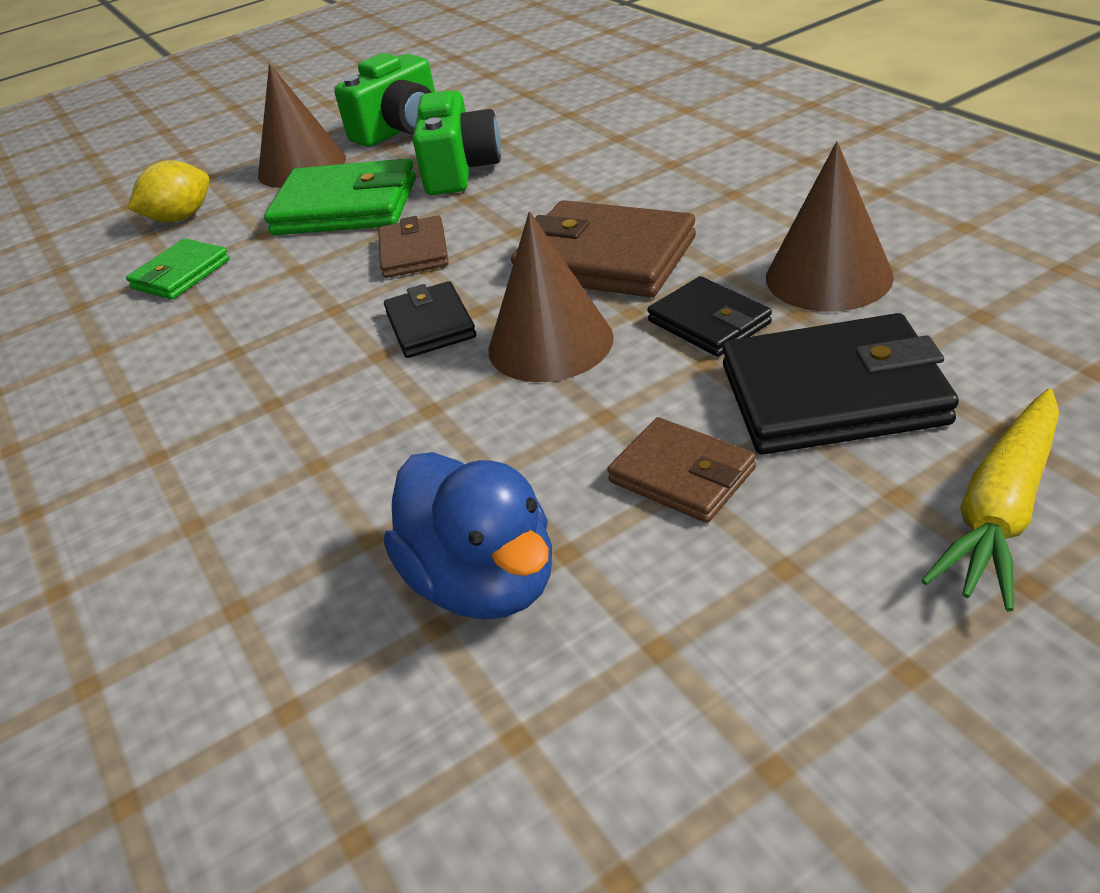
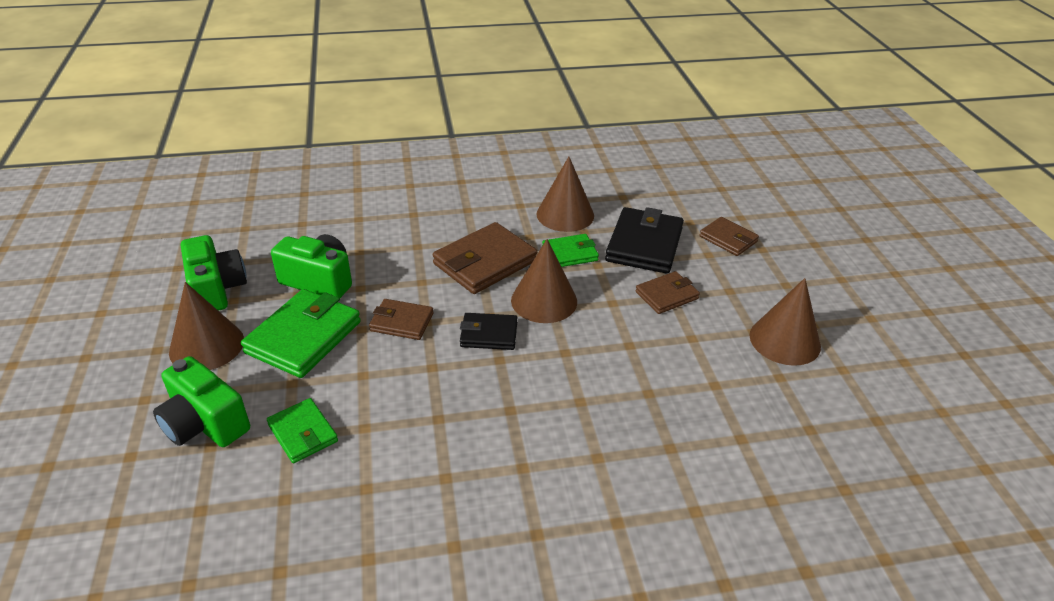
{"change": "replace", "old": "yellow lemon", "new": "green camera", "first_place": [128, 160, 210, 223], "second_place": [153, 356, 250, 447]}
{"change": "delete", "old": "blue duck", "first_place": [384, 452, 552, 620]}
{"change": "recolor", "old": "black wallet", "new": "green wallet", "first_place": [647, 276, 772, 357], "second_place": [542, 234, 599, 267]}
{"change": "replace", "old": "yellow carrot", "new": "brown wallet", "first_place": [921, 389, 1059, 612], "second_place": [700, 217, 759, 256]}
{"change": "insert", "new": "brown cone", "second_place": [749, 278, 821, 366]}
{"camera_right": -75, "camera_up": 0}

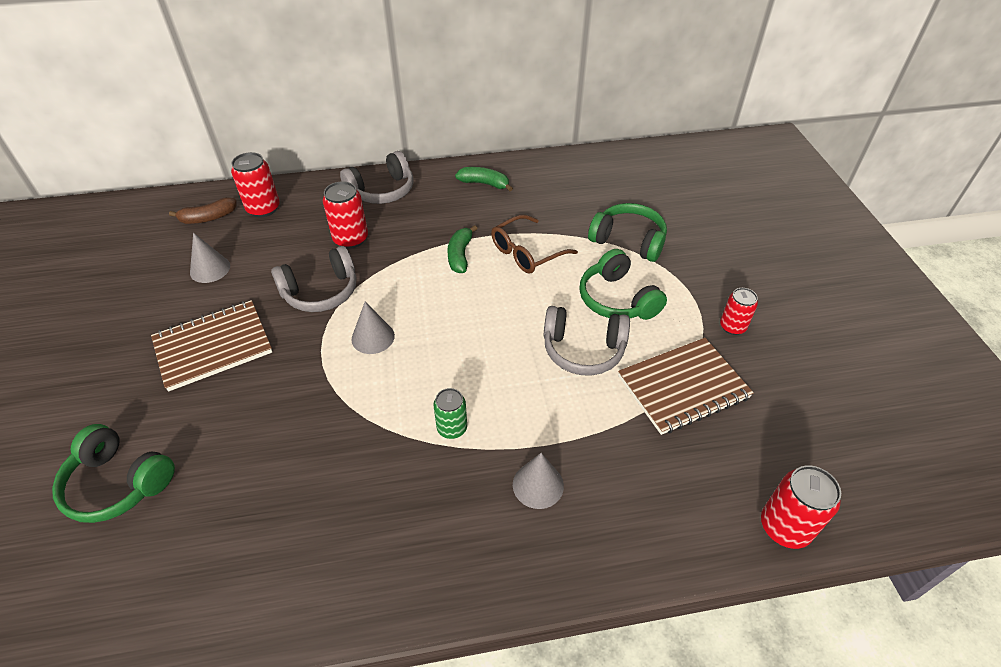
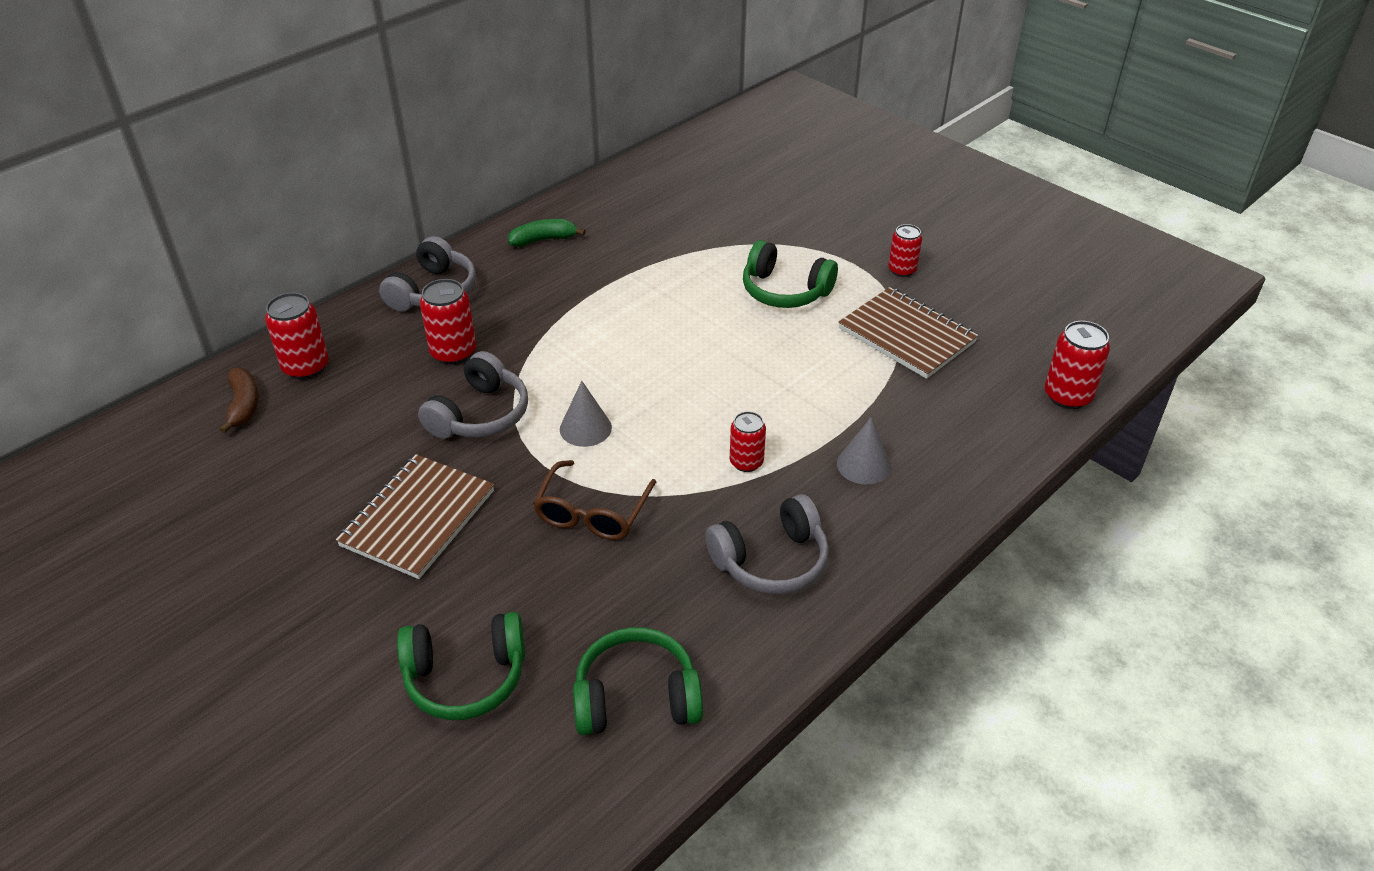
{"change": "rotate", "old": "brown banana", "first_place": [169, 197, 236, 224], "second_place": [219, 368, 259, 434], "degrees": -45}
{"change": "delete", "old": "grey cone", "first_place": [190, 233, 230, 283]}
{"change": "recolor", "old": "green can", "new": "red can", "first_place": [434, 388, 467, 439], "second_place": [730, 411, 766, 472]}
{"change": "delete", "old": "green banana", "first_place": [447, 225, 478, 273]}
{"change": "move", "old": "brown glasses", "first_place": [491, 215, 578, 274], "second_place": [533, 460, 656, 540]}
{"change": "move", "old": "grey headphones", "first_place": [544, 306, 630, 376], "second_place": [705, 494, 829, 594]}
{"change": "move", "old": "green headphones", "first_place": [588, 203, 667, 262], "second_place": [573, 627, 703, 735]}
{"change": "rotate", "old": "brown notebook", "first_place": [618, 338, 754, 435], "second_place": [838, 287, 978, 379], "degrees": -75}
{"camera_right": -35, "camera_up": -5}

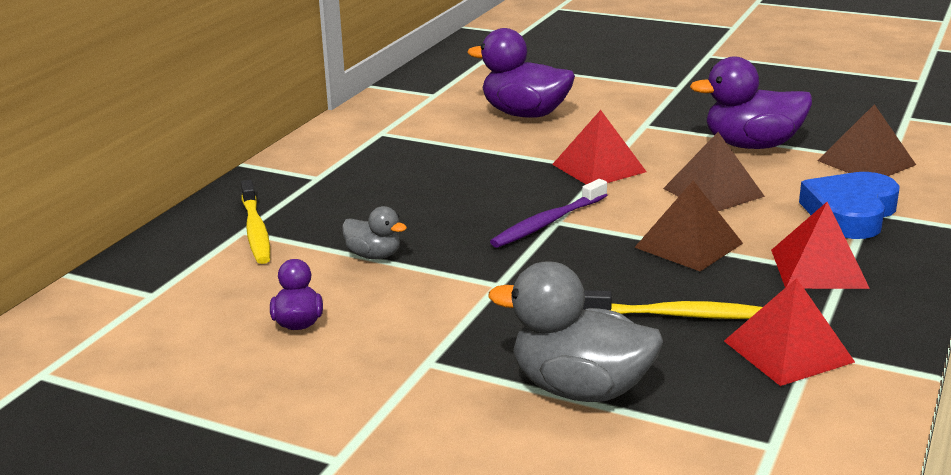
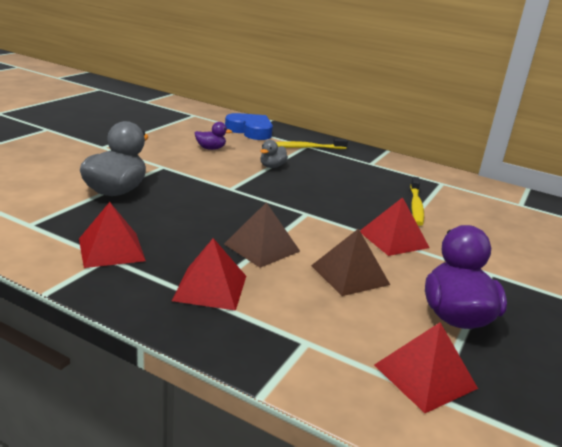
{"change": "delete", "old": "purple duck", "first_place": [467, 28, 575, 118]}
{"change": "delete", "old": "purple toothbrush", "first_place": [490, 179, 607, 248]}
{"change": "move", "old": "yellow toothbrush", "first_place": [583, 290, 762, 319], "second_place": [410, 177, 424, 226]}
{"change": "move", "old": "blue heart", "first_place": [799, 172, 900, 239], "second_place": [225, 113, 273, 140]}
{"change": "recolor", "old": "brown pyramid", "new": "red pyramid", "first_place": [817, 104, 916, 176], "second_place": [374, 322, 478, 413]}
{"camera_right": 90, "camera_up": 0}

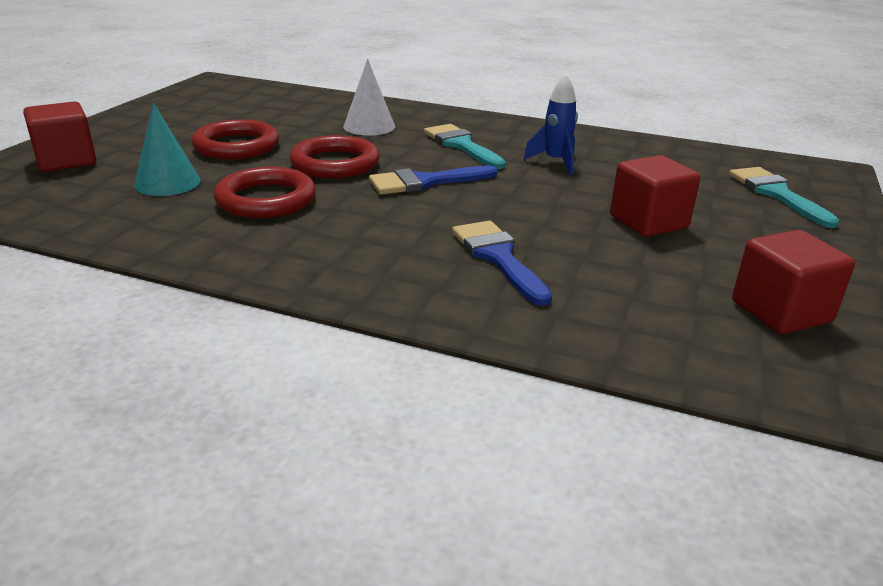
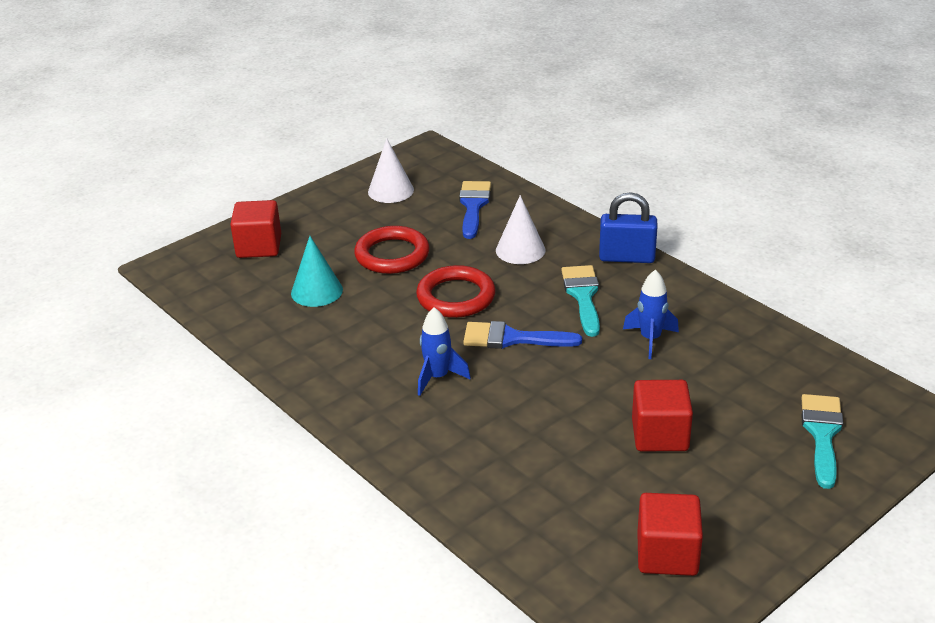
{"change": "delete", "old": "red ring", "first_place": [214, 167, 316, 218]}
{"change": "move", "old": "blue brush", "first_place": [452, 221, 552, 306], "second_place": [459, 181, 491, 239]}
{"change": "insert", "new": "white cone", "second_place": [368, 138, 414, 203]}
{"change": "insert", "new": "blue rocket", "second_place": [418, 307, 471, 396]}
{"change": "insert", "new": "blue padlock", "second_place": [599, 192, 657, 263]}
{"camera_right": 30, "camera_up": 5}

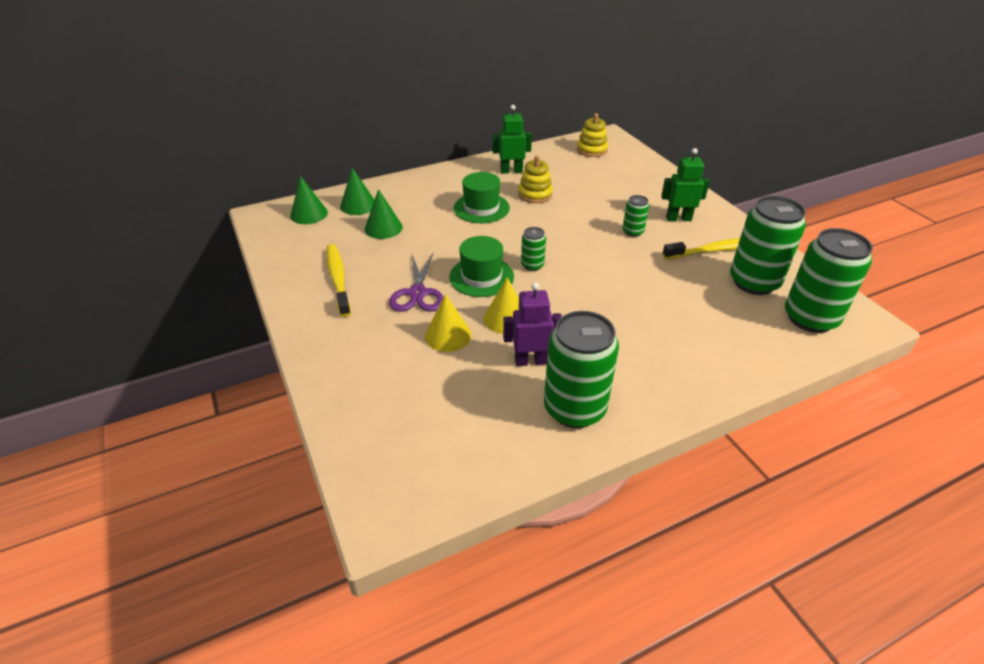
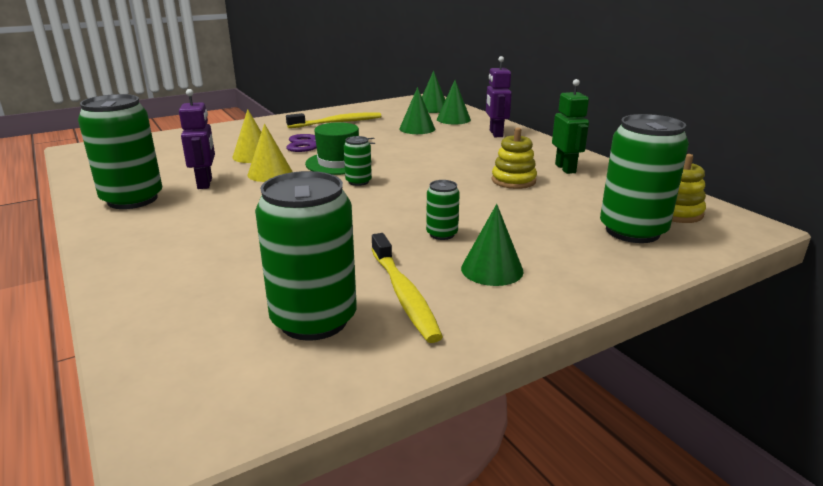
{"change": "delete", "old": "green hat", "first_place": [453, 172, 510, 223]}
{"change": "replace", "old": "green robot", "new": "green cone", "first_place": [661, 148, 710, 221], "second_place": [461, 204, 524, 286]}
{"change": "move", "old": "green can", "first_place": [785, 228, 873, 333], "second_place": [600, 114, 689, 243]}
{"change": "insert", "new": "purple robot", "second_place": [486, 56, 512, 137]}
{"camera_right": 85, "camera_up": -15}

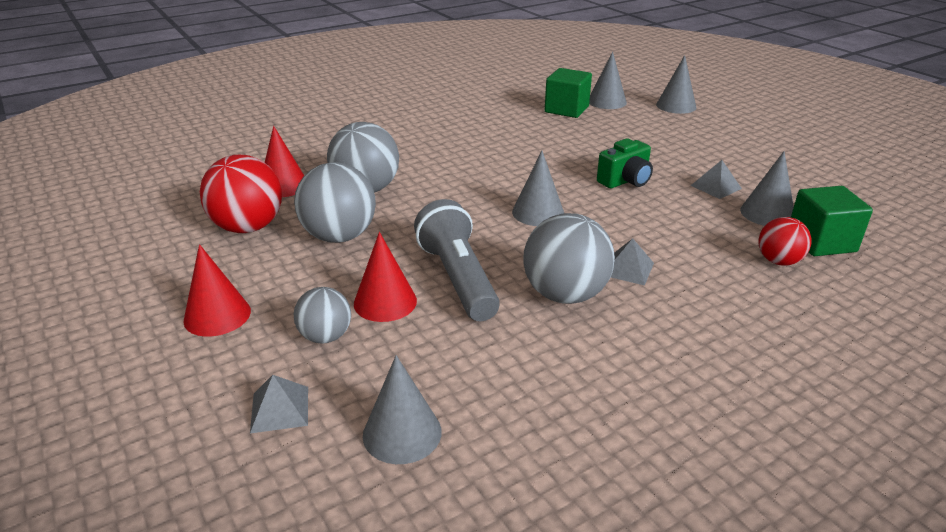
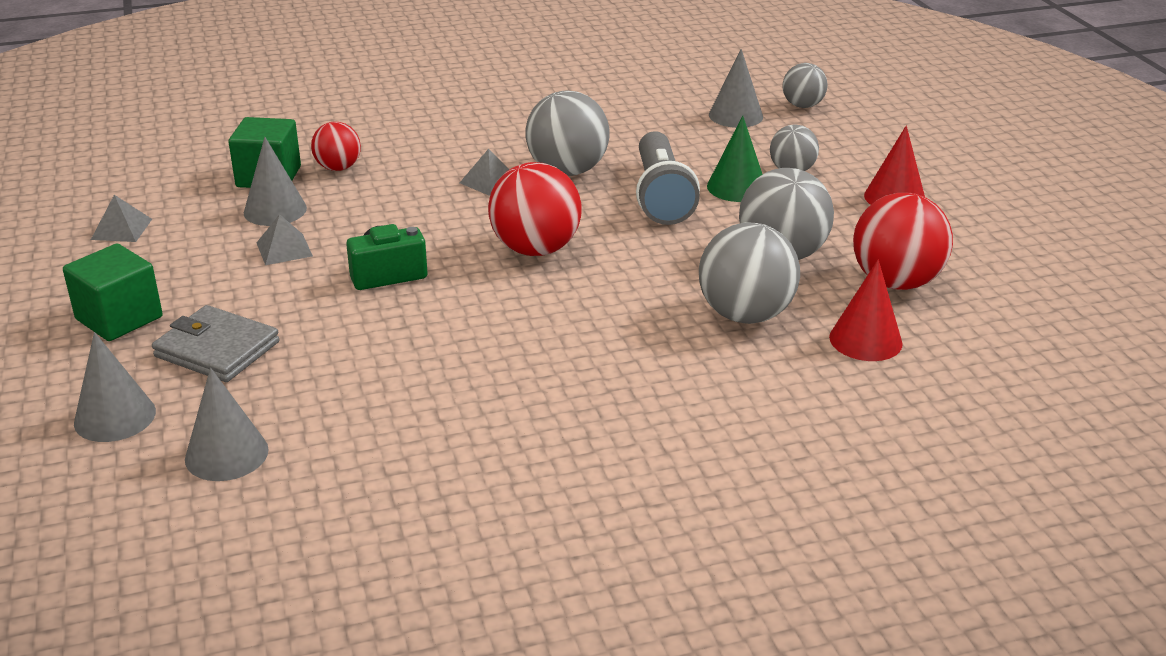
{"change": "move", "old": "grey pyramid", "first_place": [250, 375, 308, 433], "second_place": [91, 195, 152, 242]}
{"change": "recolor", "old": "red cone", "new": "green cone", "first_place": [354, 232, 417, 322], "second_place": [707, 116, 762, 202]}
{"change": "replace", "old": "grey cone", "new": "red ball", "first_place": [512, 151, 564, 226], "second_place": [488, 162, 581, 256]}
{"change": "move", "old": "green cube", "first_place": [545, 68, 592, 118], "second_place": [63, 244, 163, 341]}
{"change": "insert", "new": "grey wallet", "second_place": [152, 305, 280, 382]}
{"change": "insert", "new": "grey ball", "second_place": [783, 63, 828, 108]}
{"camera_right": -165, "camera_up": 0}

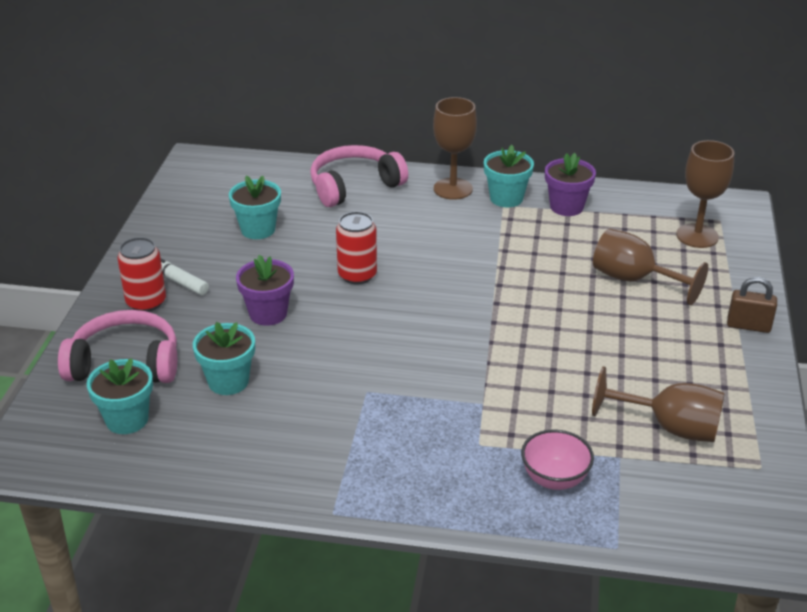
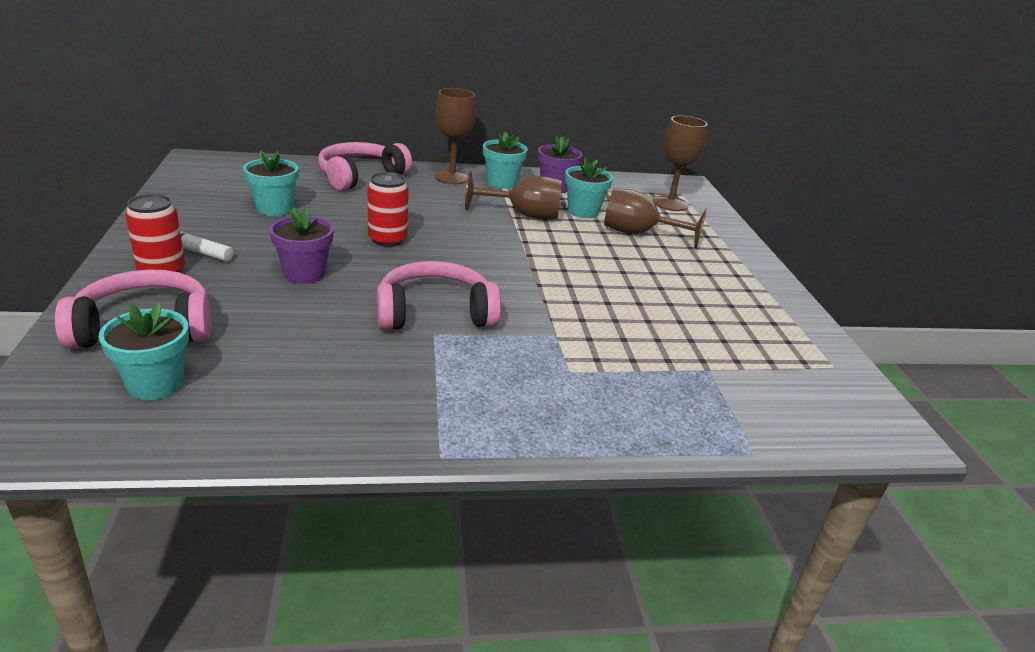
{"change": "move", "old": "turquoise flower pot", "first_place": [193, 322, 255, 395], "second_place": [565, 158, 613, 218]}
{"change": "delete", "old": "pink bowl", "first_place": [521, 429, 594, 490]}
{"change": "move", "old": "brown goblet", "first_place": [592, 366, 725, 442], "second_place": [465, 170, 562, 219]}
{"change": "delete", "old": "brown padlock", "first_place": [727, 277, 777, 333]}
{"change": "insert", "new": "pink headphones", "second_place": [377, 261, 501, 330]}
{"camera_right": -20, "camera_up": -5}

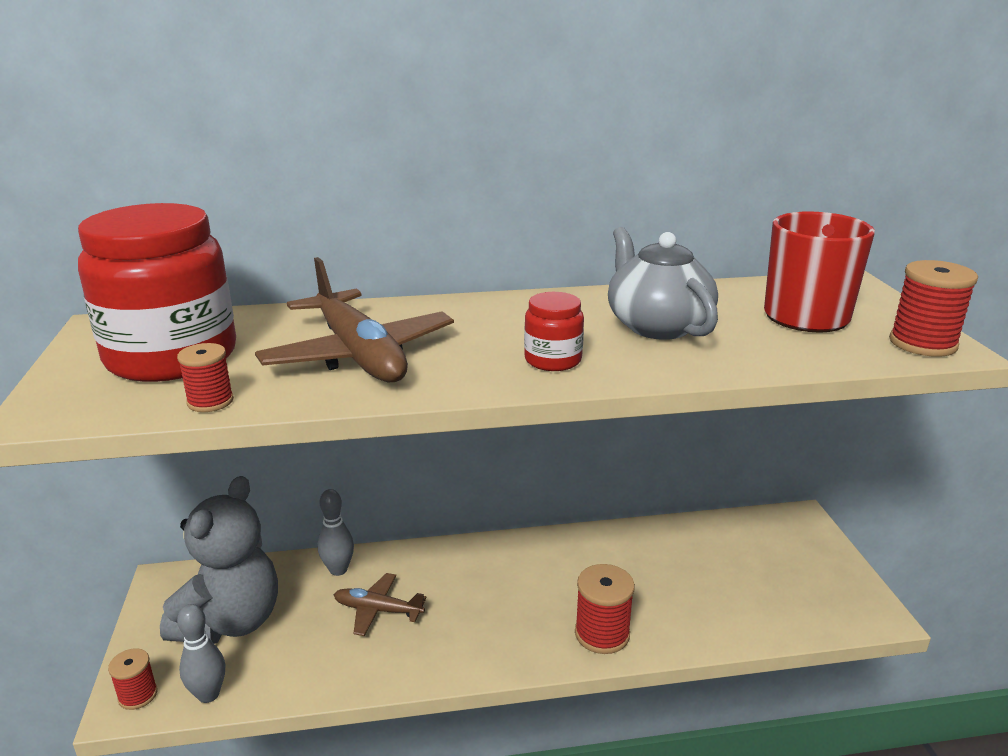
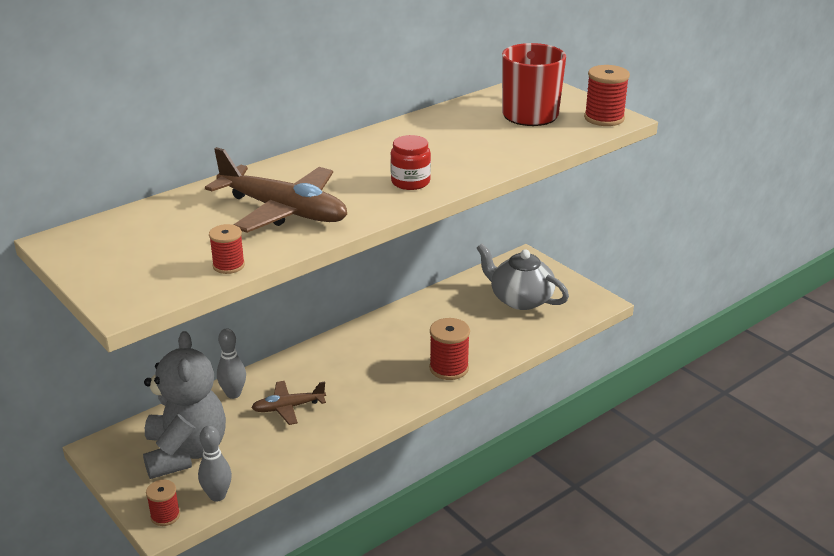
{"change": "delete", "old": "red jar", "first_place": [78, 203, 236, 382]}
{"change": "move", "old": "grey teapot", "first_place": [608, 227, 718, 340], "second_place": [477, 244, 569, 310]}
{"camera_right": -30, "camera_up": 5}

